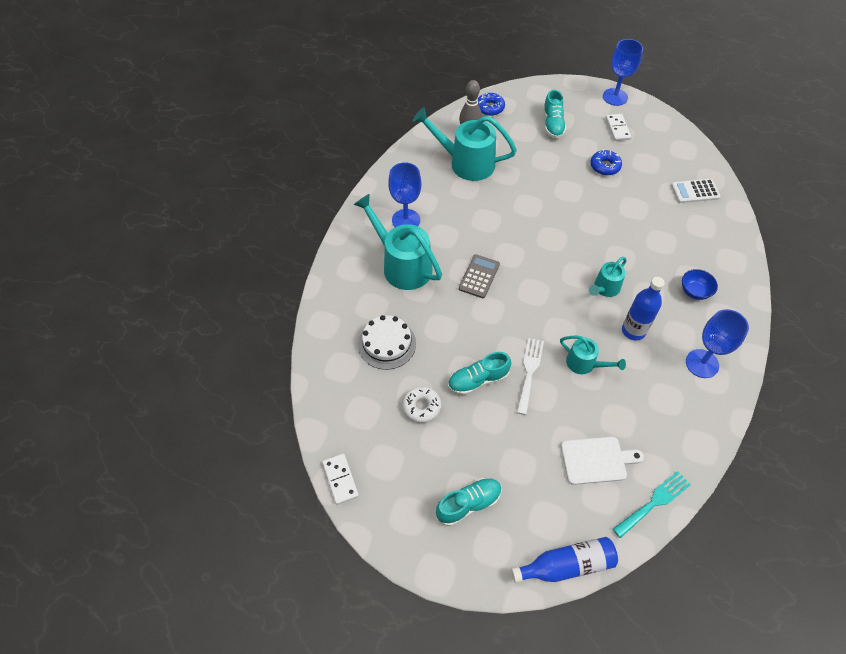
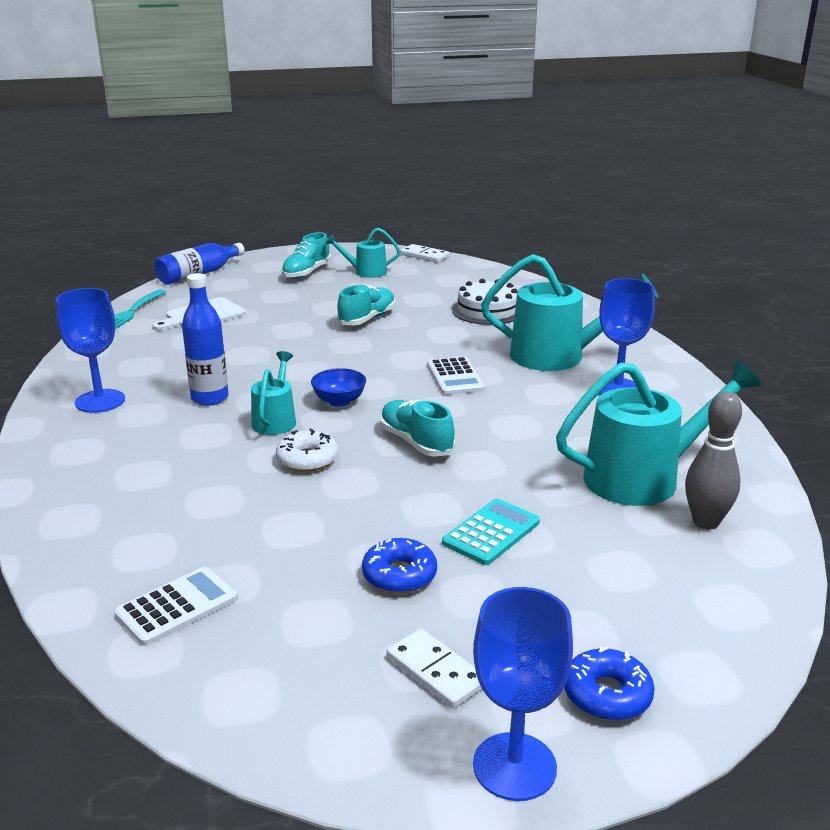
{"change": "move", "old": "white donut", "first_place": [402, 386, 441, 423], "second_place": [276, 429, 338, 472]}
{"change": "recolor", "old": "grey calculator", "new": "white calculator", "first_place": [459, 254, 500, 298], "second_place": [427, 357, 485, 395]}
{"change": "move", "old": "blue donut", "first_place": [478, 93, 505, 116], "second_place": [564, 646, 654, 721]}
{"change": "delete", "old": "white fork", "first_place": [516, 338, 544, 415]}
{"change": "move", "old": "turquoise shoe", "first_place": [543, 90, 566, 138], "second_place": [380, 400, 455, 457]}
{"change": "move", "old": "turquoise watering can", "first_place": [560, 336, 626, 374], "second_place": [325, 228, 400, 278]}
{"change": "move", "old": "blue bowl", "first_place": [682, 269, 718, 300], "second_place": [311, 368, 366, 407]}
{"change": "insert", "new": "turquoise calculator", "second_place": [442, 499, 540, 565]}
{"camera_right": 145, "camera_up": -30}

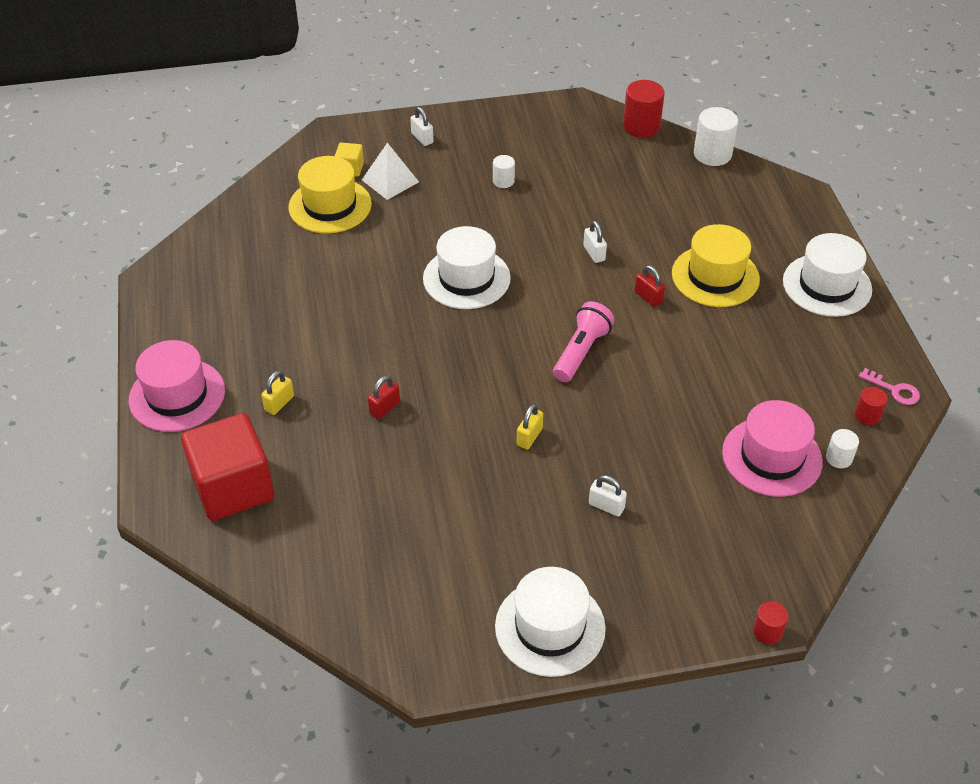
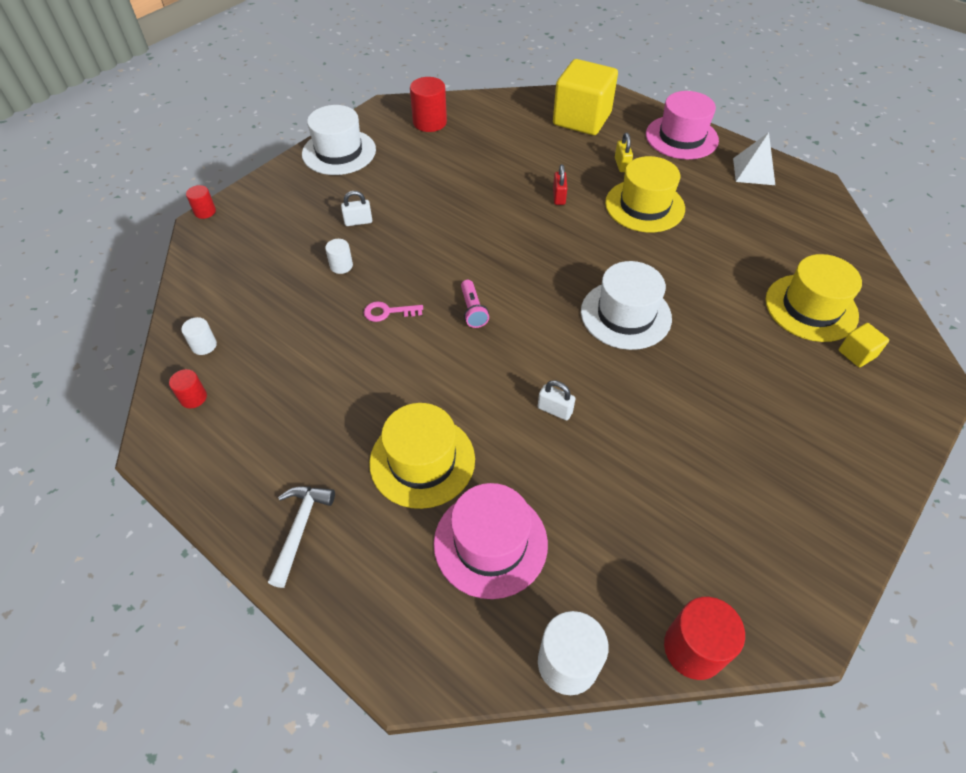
{"change": "recolor", "old": "red cube", "new": "yellow cube", "first_place": [181, 413, 275, 521], "second_place": [553, 59, 618, 135]}
{"change": "move", "old": "white pyramid", "first_place": [362, 143, 419, 200], "second_place": [733, 132, 775, 185]}
{"change": "delete", "old": "white padlock", "first_place": [410, 107, 433, 146]}
{"change": "move", "old": "white cylinder", "first_place": [493, 155, 515, 188], "second_place": [325, 239, 353, 274]}
{"change": "delete", "old": "yellow padlock", "first_place": [517, 404, 543, 449]}
{"change": "resize", "old": "pink flashlight", "first_place": [553, 301, 614, 382], "second_place": [461, 280, 489, 328], "factor": 0.65}
{"change": "delete", "old": "red padlock", "first_place": [635, 265, 665, 307]}
{"change": "move", "old": "pink hat", "first_place": [722, 400, 823, 497], "second_place": [434, 483, 548, 599]}
{"change": "replace", "old": "white hat", "new": "white hammer", "first_place": [783, 233, 872, 317], "second_place": [268, 487, 335, 588]}
{"change": "move", "old": "pink key", "first_place": [859, 368, 920, 405], "second_place": [364, 301, 423, 322]}
{"change": "insert", "new": "red cylinder", "second_place": [410, 77, 447, 132]}
{"change": "insert", "new": "yellow hat", "second_place": [605, 156, 685, 232]}
{"camera_right": 140, "camera_up": 5}

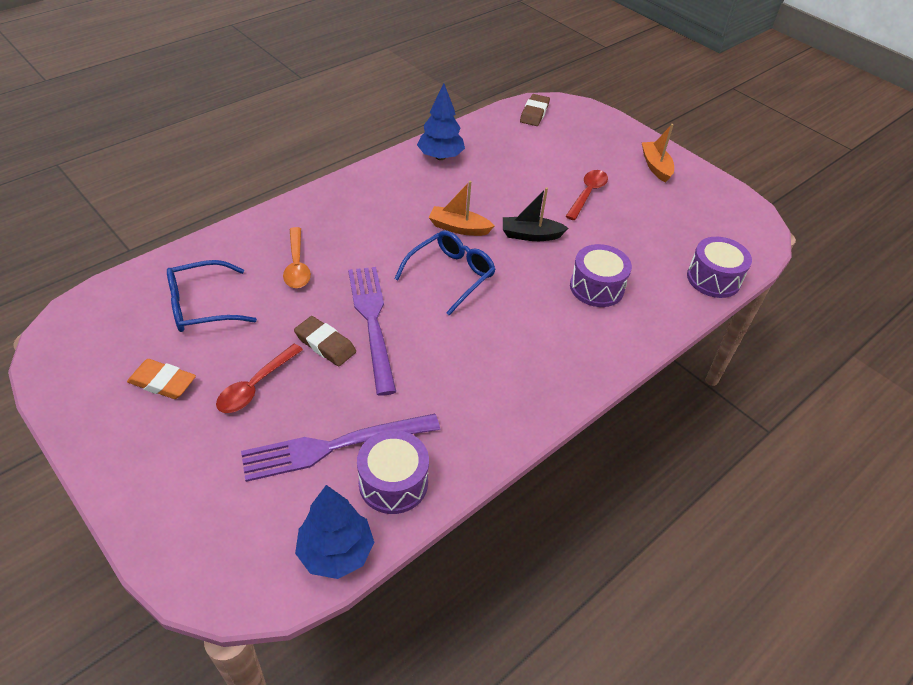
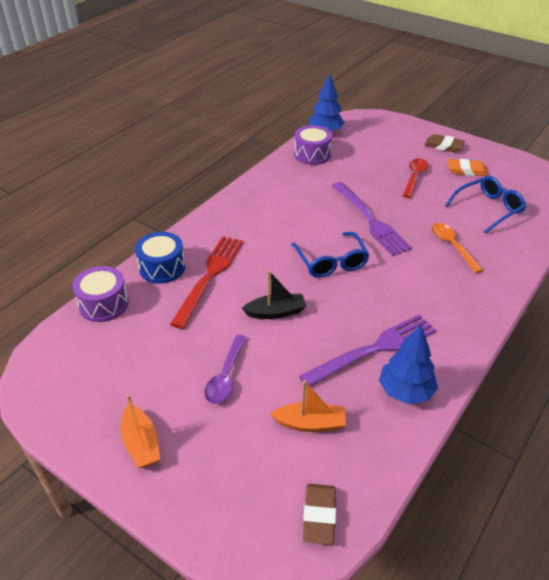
{"change": "move", "old": "purple fork", "first_place": [241, 414, 440, 482], "second_place": [299, 314, 436, 387]}
{"change": "move", "old": "brown eraser", "first_place": [294, 316, 356, 366], "second_place": [424, 134, 465, 152]}
{"change": "rotate", "old": "blue glasses", "first_place": [394, 230, 496, 315], "second_place": [291, 232, 369, 278], "degrees": -45}
{"change": "move", "old": "orange boat", "first_place": [428, 181, 494, 236], "second_place": [270, 380, 346, 432]}
{"change": "recolor", "old": "red spoon", "new": "purple spoon", "first_place": [565, 170, 608, 220], "second_place": [204, 335, 247, 404]}
{"change": "replace", "old": "purple drum", "new": "red fork", "first_place": [570, 244, 632, 307], "second_place": [170, 236, 243, 329]}
{"change": "insert", "new": "blue drum", "second_place": [135, 232, 185, 284]}
{"camera_right": 170, "camera_up": -5}

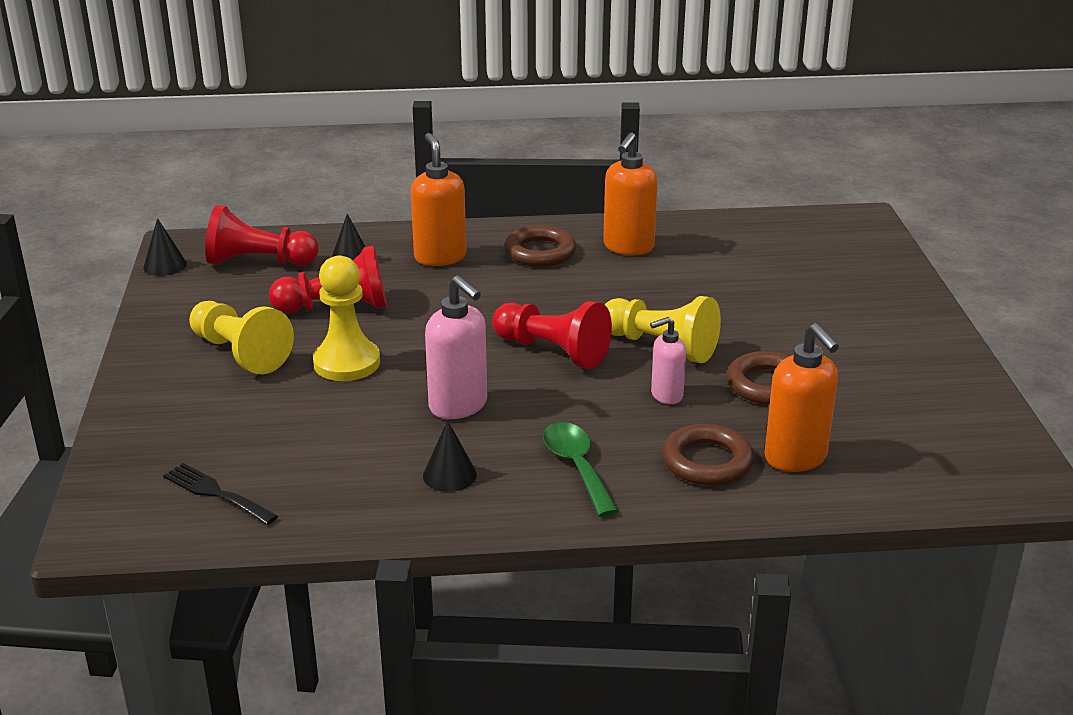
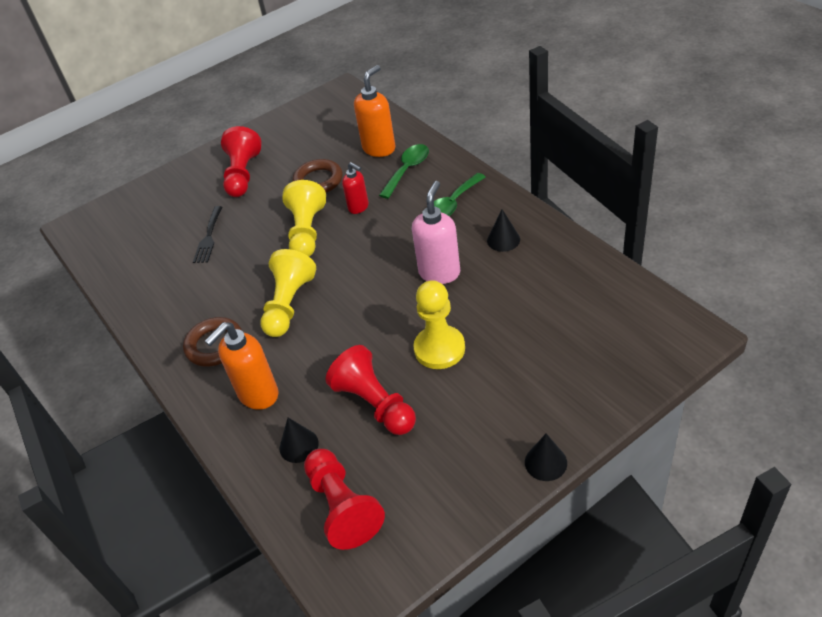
{"change": "move", "old": "black cone", "first_place": [143, 218, 187, 276], "second_place": [525, 434, 567, 481]}
{"change": "move", "old": "black fork", "first_place": [163, 463, 278, 525], "second_place": [193, 206, 222, 263]}
{"change": "move", "old": "yellow pawn", "first_place": [189, 301, 294, 374], "second_place": [261, 249, 316, 337]}
{"change": "move", "old": "red pawn", "first_place": [492, 301, 612, 369], "second_place": [221, 126, 262, 197]}
{"change": "delete", "old": "orange soap dispenser", "first_place": [603, 132, 658, 255]}
{"change": "recolor", "old": "pink soap dispenser", "new": "red soap dispenser", "first_place": [650, 317, 686, 404], "second_place": [342, 162, 369, 214]}
{"change": "replace", "old": "brown ring", "new": "green spoon", "first_place": [662, 424, 754, 486], "second_place": [379, 144, 429, 199]}
{"camera_right": -115, "camera_up": 15}

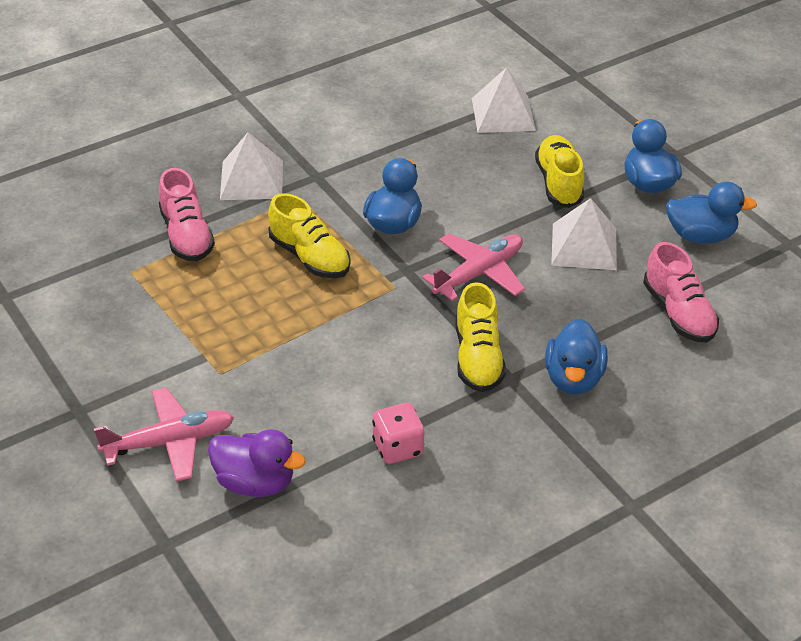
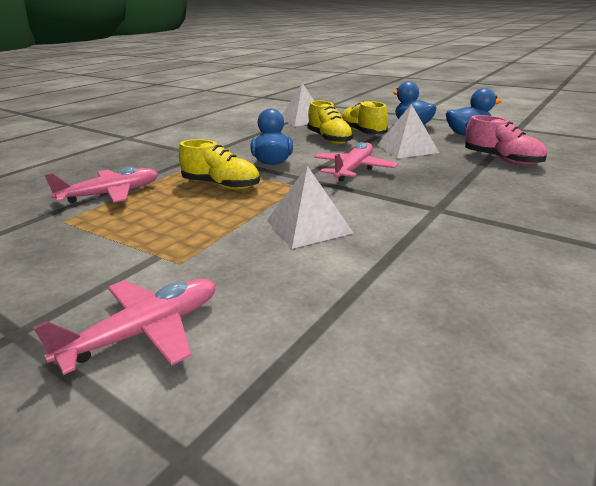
{"change": "replace", "old": "pink shoe", "new": "pink plane", "first_place": [159, 168, 215, 262], "second_place": [45, 167, 158, 203]}
{"change": "delete", "old": "purple duck", "first_place": [208, 429, 306, 497]}
{"change": "move", "old": "white pyramid", "first_place": [220, 132, 283, 200], "second_place": [267, 166, 353, 249]}
{"change": "delete", "old": "pink dice", "first_place": [372, 403, 424, 464]}
{"change": "move", "old": "yellow shoe", "first_place": [455, 282, 506, 392], "second_place": [307, 100, 353, 144]}
{"change": "delete", "old": "blue duck", "first_place": [545, 319, 608, 395]}
{"camera_right": -20, "camera_up": -15}

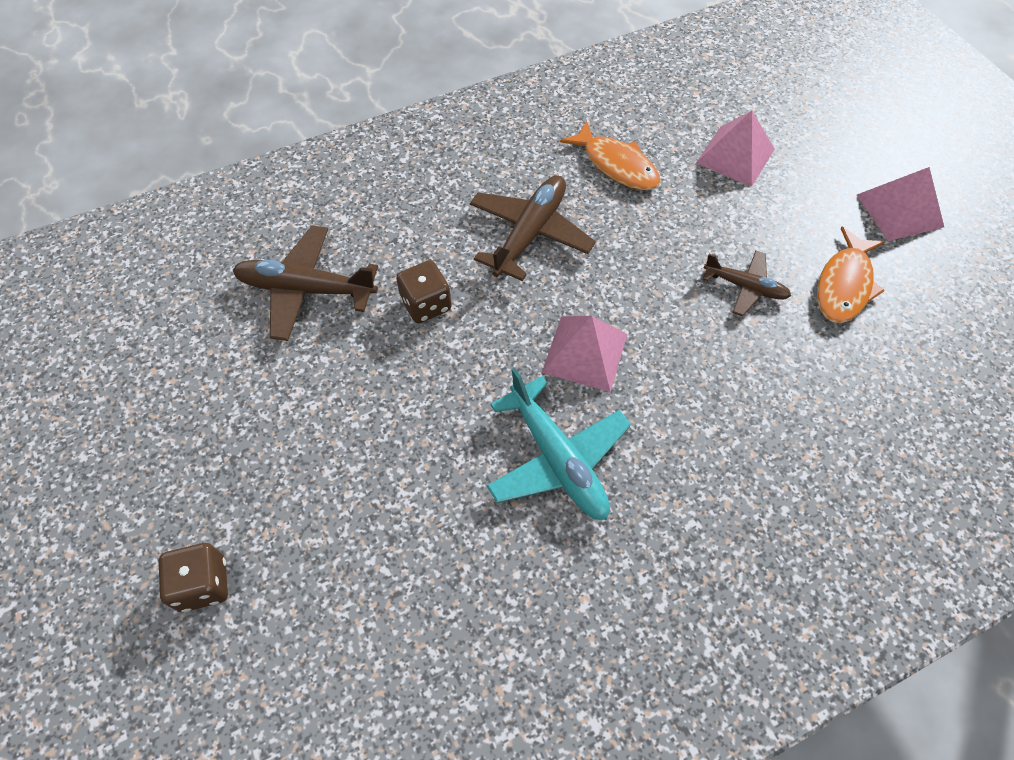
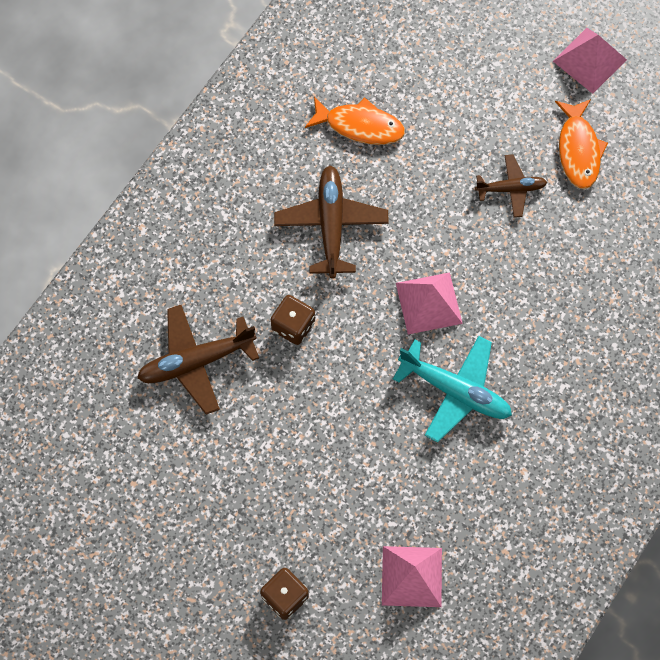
{"change": "move", "old": "pink pyramid", "first_place": [696, 111, 775, 187], "second_place": [382, 546, 442, 607]}
{"camera_right": -30, "camera_up": 10}

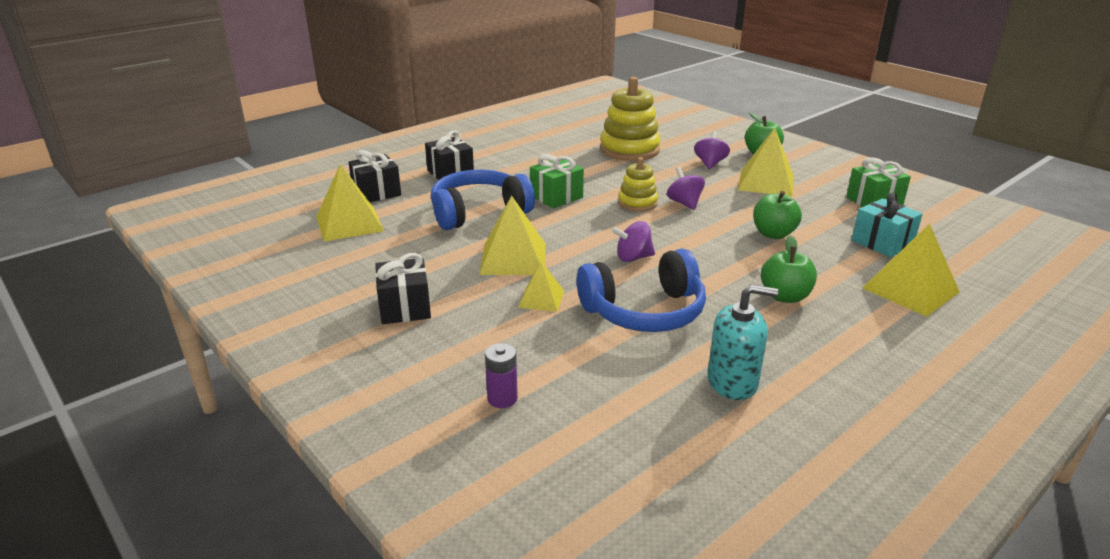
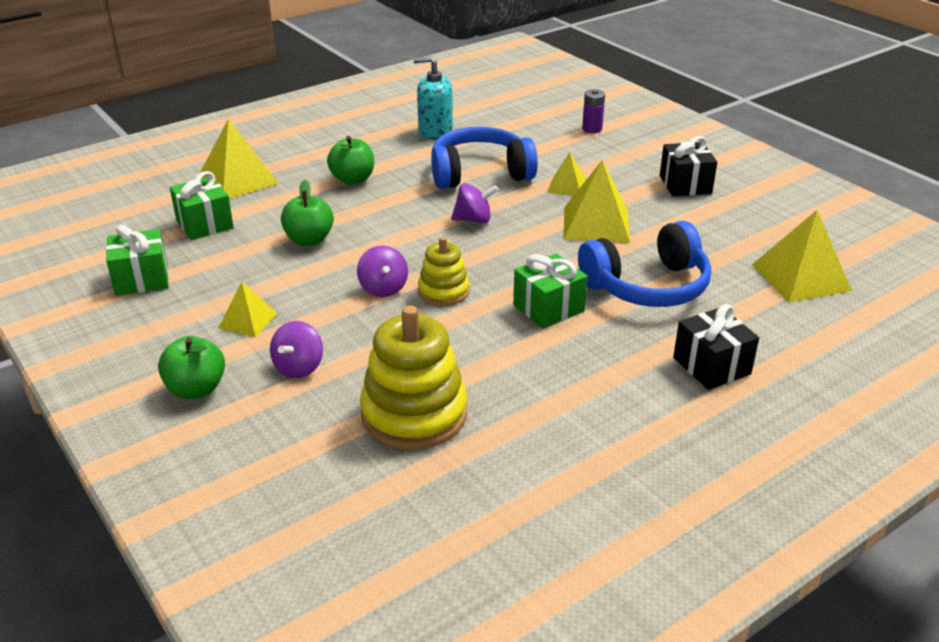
{"change": "delete", "old": "black gift", "first_place": [348, 150, 401, 202]}
{"change": "resize", "old": "yellow pyramid", "first_place": [738, 128, 794, 197], "second_place": [218, 282, 278, 337], "factor": 0.57}
{"change": "recolor", "old": "turquoise gift", "new": "green gift", "first_place": [852, 193, 923, 257], "second_place": [170, 171, 234, 240]}
{"camera_right": -175, "camera_up": 5}

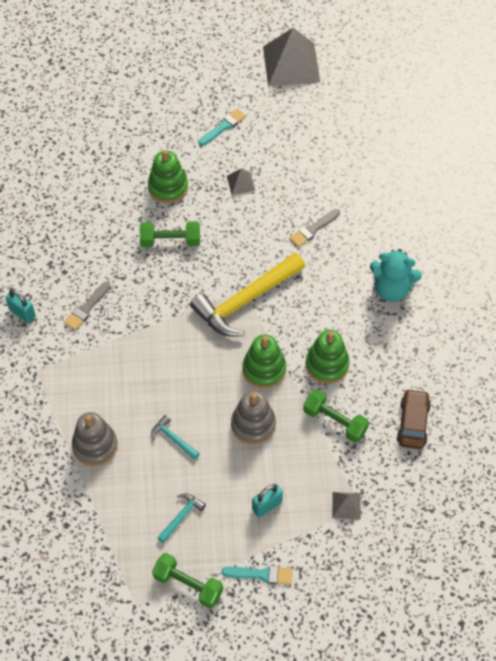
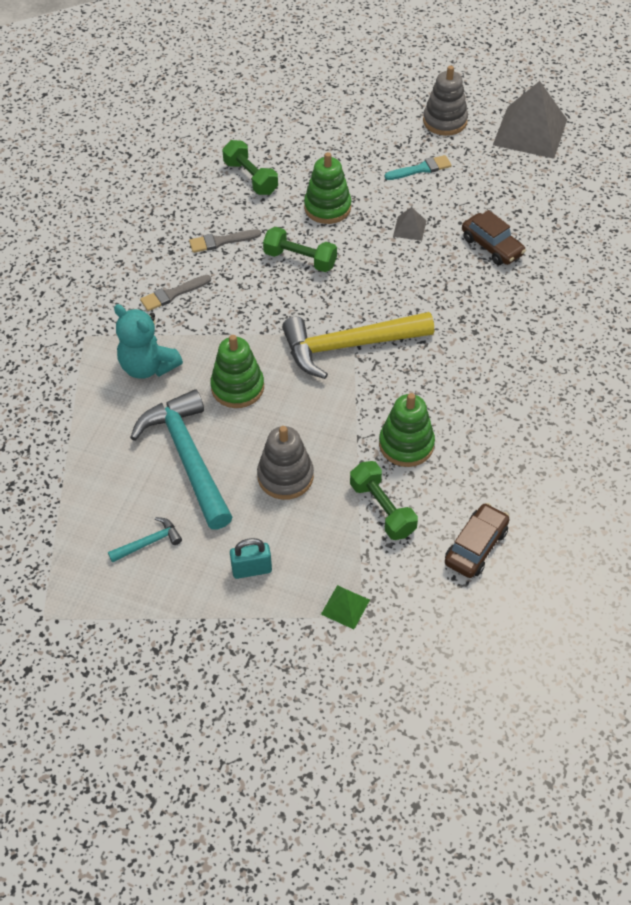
{"change": "delete", "old": "turquoise padlock", "first_place": [5, 289, 36, 323]}
{"change": "move", "old": "grey stacking toy", "first_place": [72, 412, 118, 466], "second_place": [423, 65, 468, 136]}
{"change": "resize", "old": "turquoise hammer", "first_place": [151, 415, 200, 460], "second_place": [130, 389, 233, 530], "factor": 2.31}
{"change": "move", "old": "green dumbbell", "first_place": [152, 553, 223, 608], "second_place": [222, 140, 278, 195]}
{"change": "delete", "old": "turquoise brush", "first_place": [222, 566, 293, 585]}
{"change": "move", "old": "green stacking toy", "first_place": [243, 334, 286, 388], "second_place": [210, 335, 264, 408]}
{"change": "move", "old": "grey brush", "first_place": [289, 209, 340, 247], "second_place": [189, 229, 261, 253]}
{"change": "recolor", "old": "grey pyramid", "new": "green pyramid", "first_place": [332, 492, 361, 520], "second_place": [321, 585, 370, 629]}
{"change": "move", "old": "turquoise teddy bear", "first_place": [370, 249, 422, 302], "second_place": [114, 304, 183, 379]}
{"change": "insert", "new": "brown car", "second_place": [462, 210, 526, 265]}
{"camera_right": 25, "camera_up": -5}

